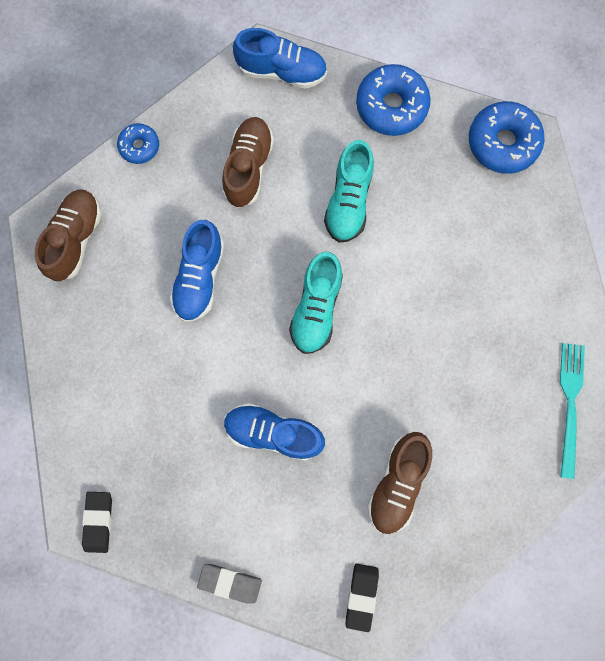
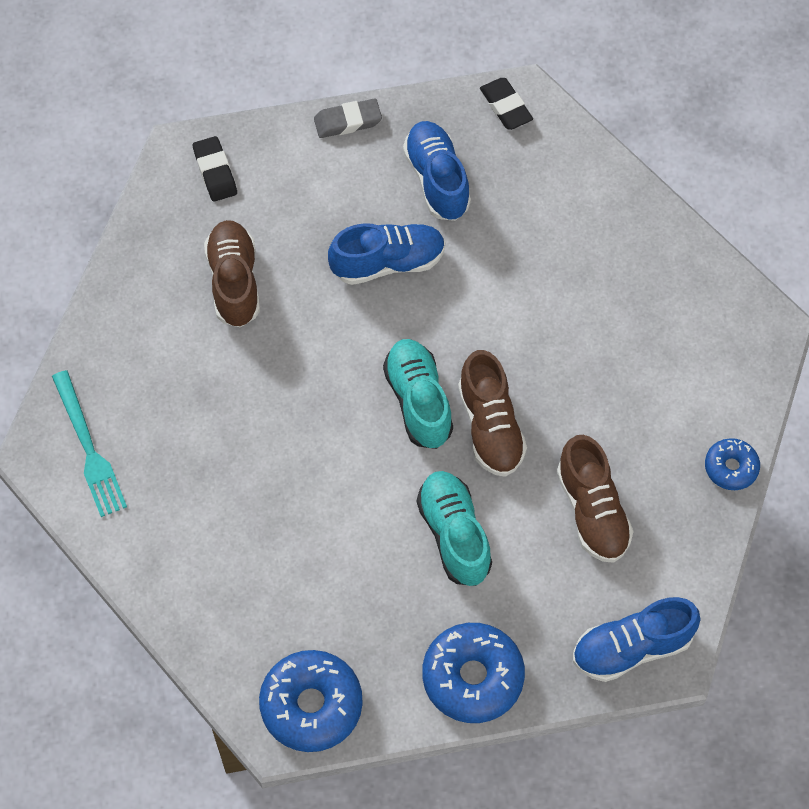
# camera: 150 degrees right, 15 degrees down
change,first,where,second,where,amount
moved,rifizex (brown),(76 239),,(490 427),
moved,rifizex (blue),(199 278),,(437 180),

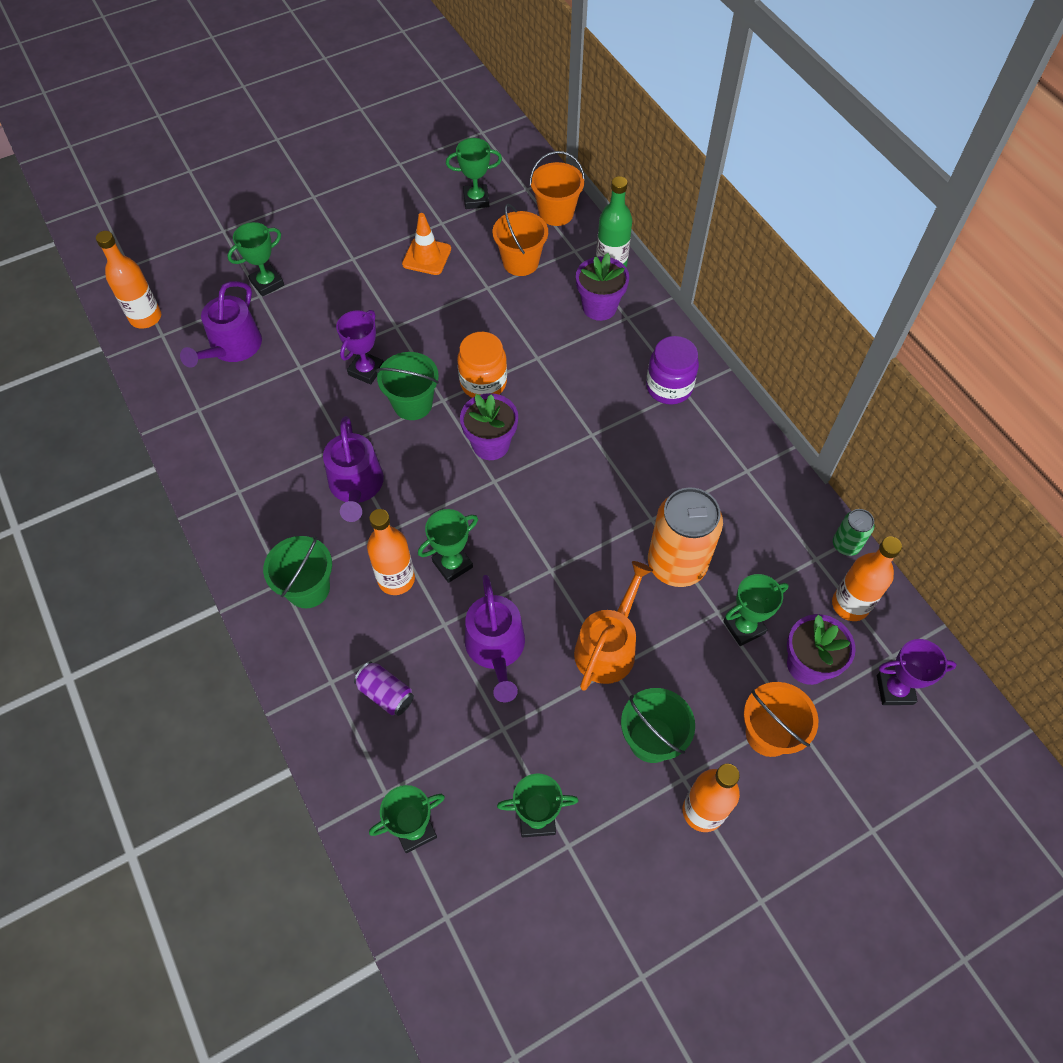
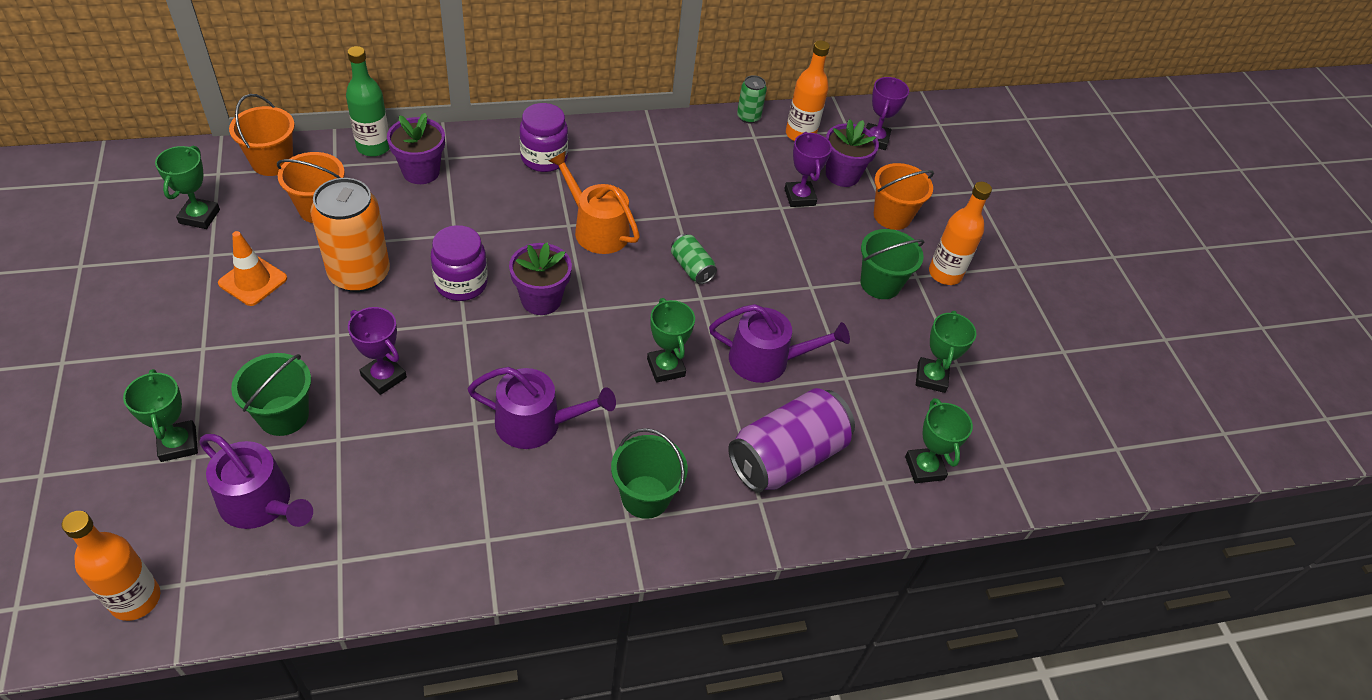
# camera: 80 degrees left, 10 degrees down
change,first,where,second,where,amount
removed,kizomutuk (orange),(396 579),,,
added,,,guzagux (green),(692 268),
moved,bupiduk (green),(412 404),,(283 415),
moved,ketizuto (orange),(608 647),,(596 229),
moved,guzagux (orange),(677 563),,(359 274),
recoloured,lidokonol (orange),(483 383),lidokonol (purple),(461 283),
recoloured,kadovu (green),(744 627),kadovu (purple),(799 197),
resized,guzagux (purple),(386 693),,(786 457),x2.05

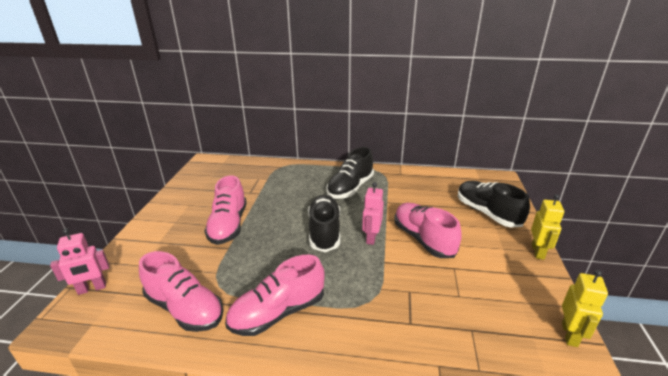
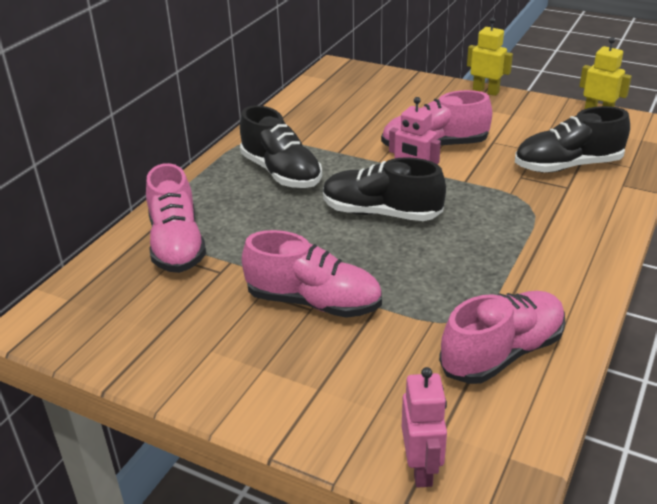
# camera: 70 degrees left, 5 degrees up
change,first,where,second,where,amount
moved,rifizex (pink),(278 313),,(177 245),
moved,rifizex (black),(487 213),,(567 166),

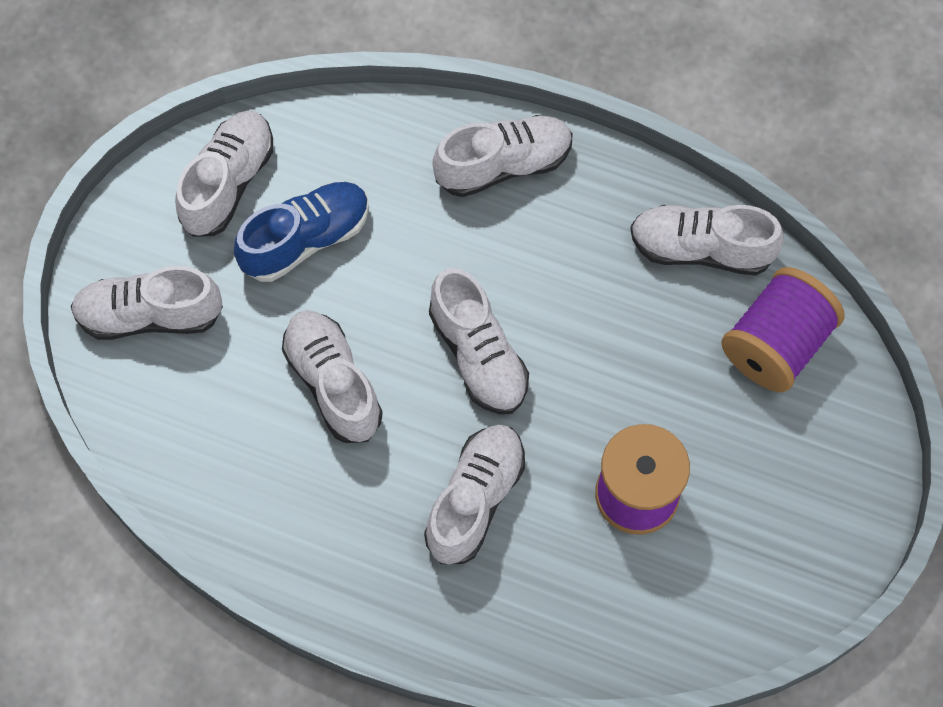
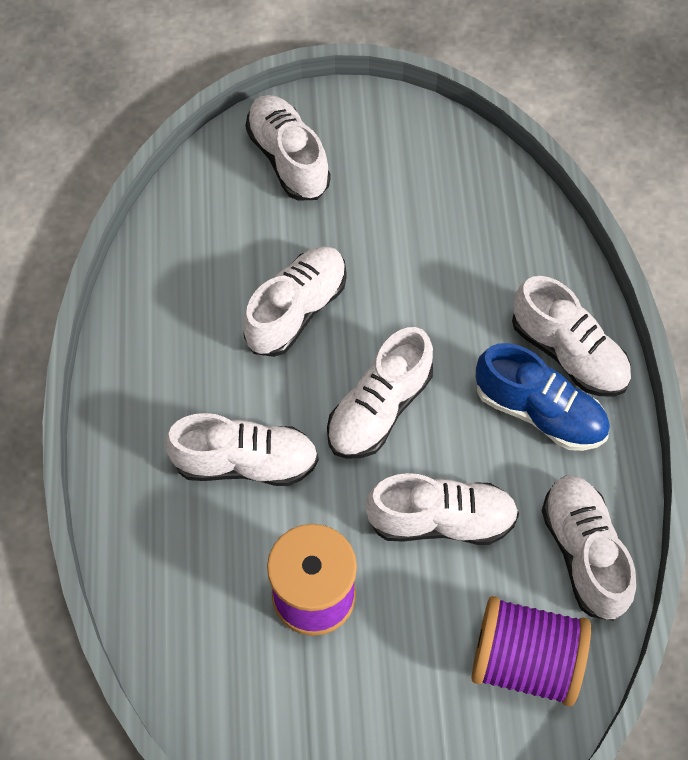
# camera: 65 degrees right, 5 degrees down
change,first,where,second,where,amount
moved,rifizex (white),(228 183),,(441 520),
moved,rifizex (blue),(305 239),,(539 412),

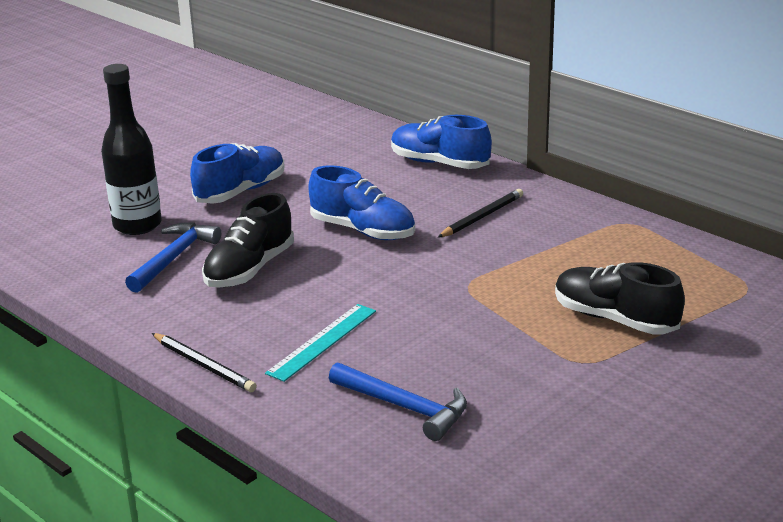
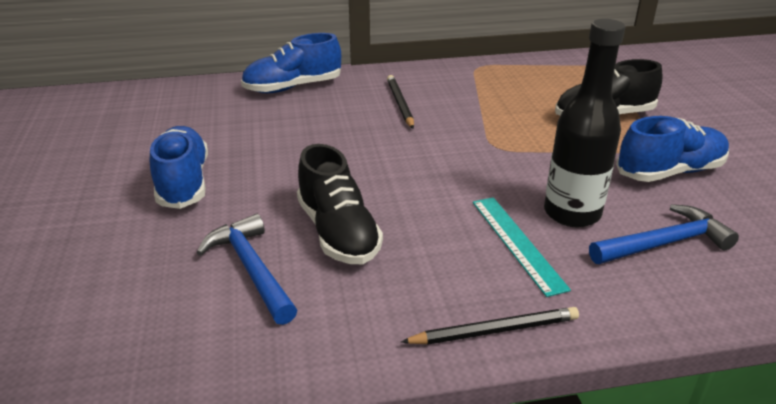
# camera: 55 degrees left, 5 degrees up
change,first,where,second,where,amount
moved,kizomutuk (black),(137 225),,(572 213),
moved,rifizex (blue),(363 230),,(669 172),

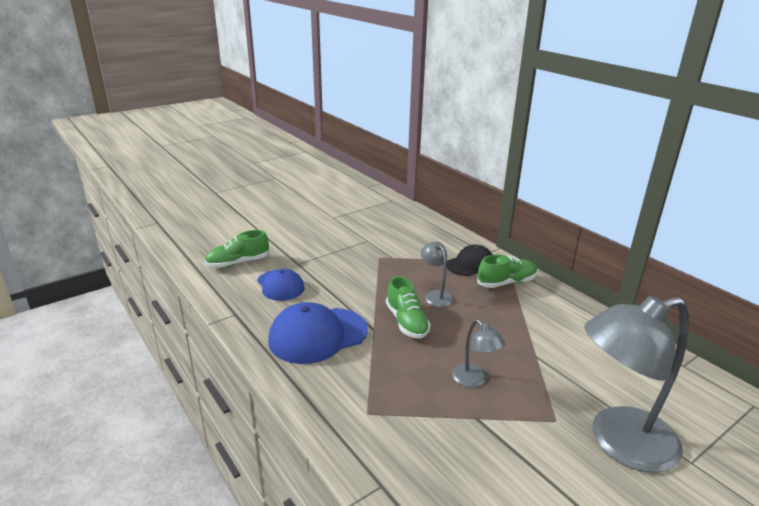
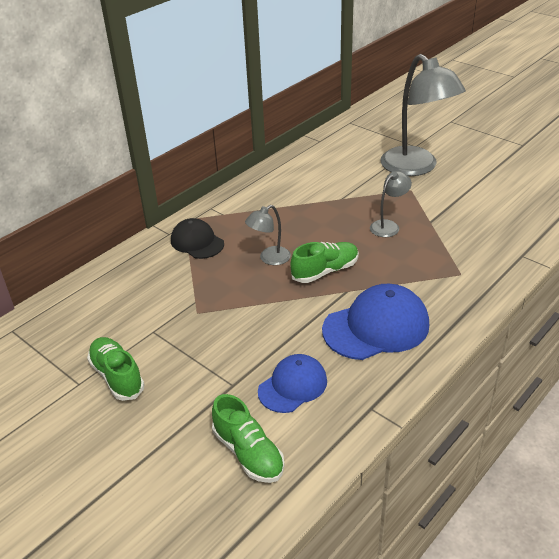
# camera: 100 degrees left, 10 degrees up
change,first,where,second,where,amount
moved,rifizex (green),(506 282),,(117 376),
turned,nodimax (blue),(318 335),,(376 327),75 degrees counterclockwise

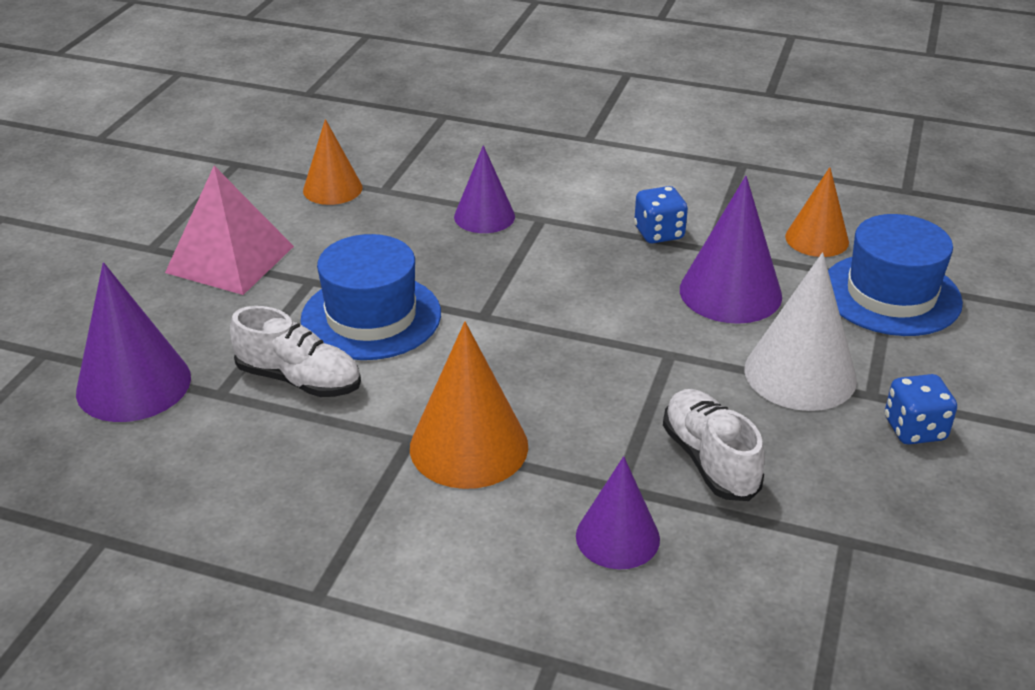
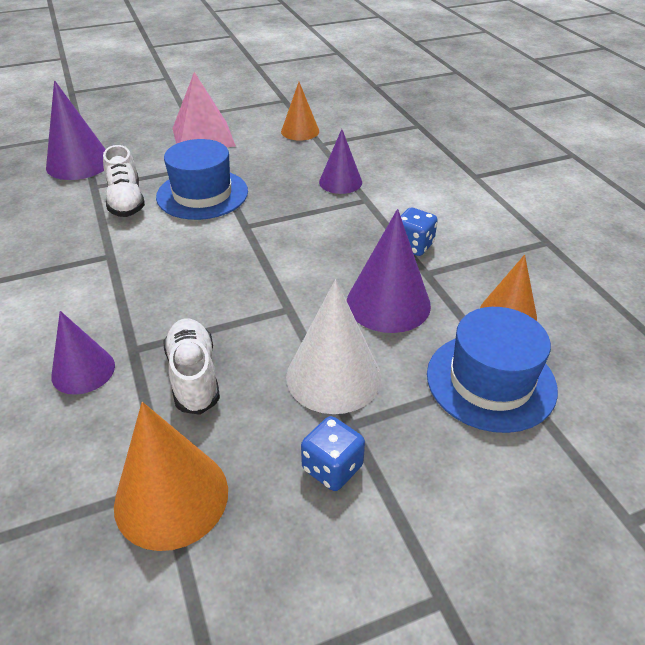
# camera: 50 degrees right, 5 degrees up
change,first,where,second,where,amount
moved,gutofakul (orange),(469 446),,(171 497),
turned,rifizex (white),(709 460),,(194 376),45 degrees counterclockwise

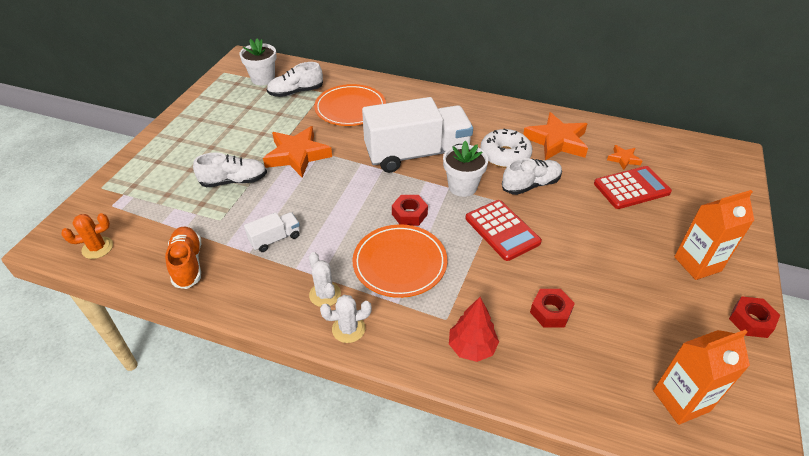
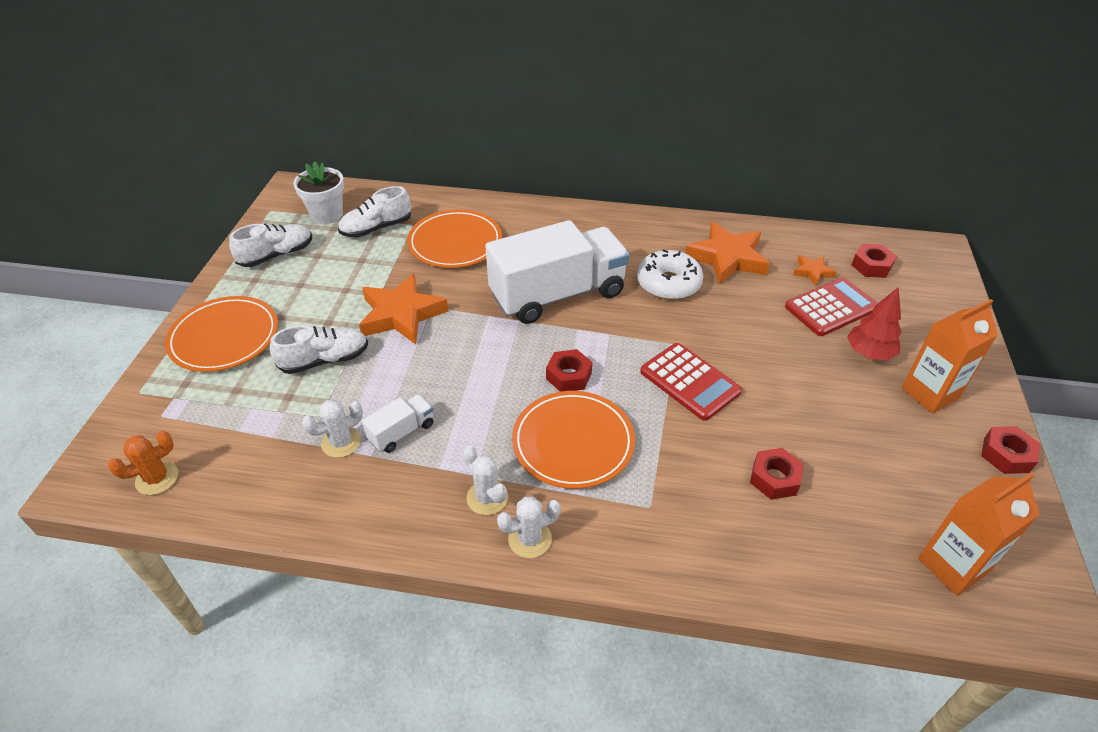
# camera: 10 degrees left, 0 degrees up
change,first,where,second,where,amount
removed,rifizex (orange),(188 264),,,
removed,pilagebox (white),(462 187),,,
added,,,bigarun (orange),(224 337),
added,,,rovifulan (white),(341 442),
added,,,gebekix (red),(871 266),
moved,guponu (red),(472 347),,(869 353),
moved,rifizex (white),(530 185),,(277 255),

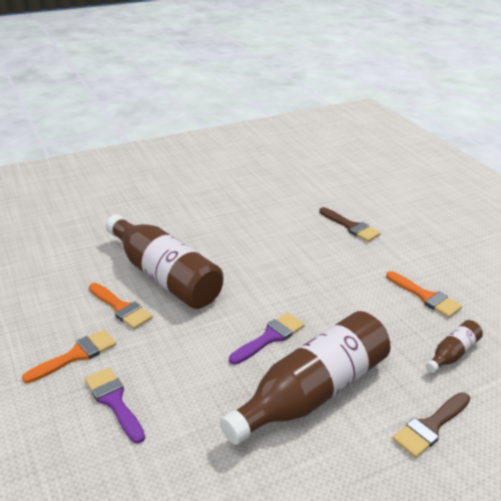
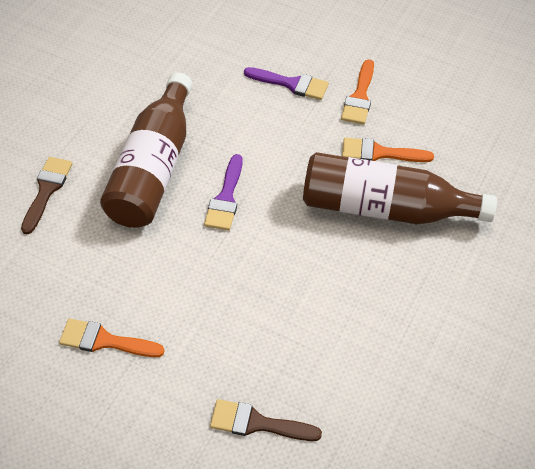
# camera: 145 degrees right, 20 degrees up
change,first,where,second,where,amount
removed,kizomutuk (brown),(452 354),,,

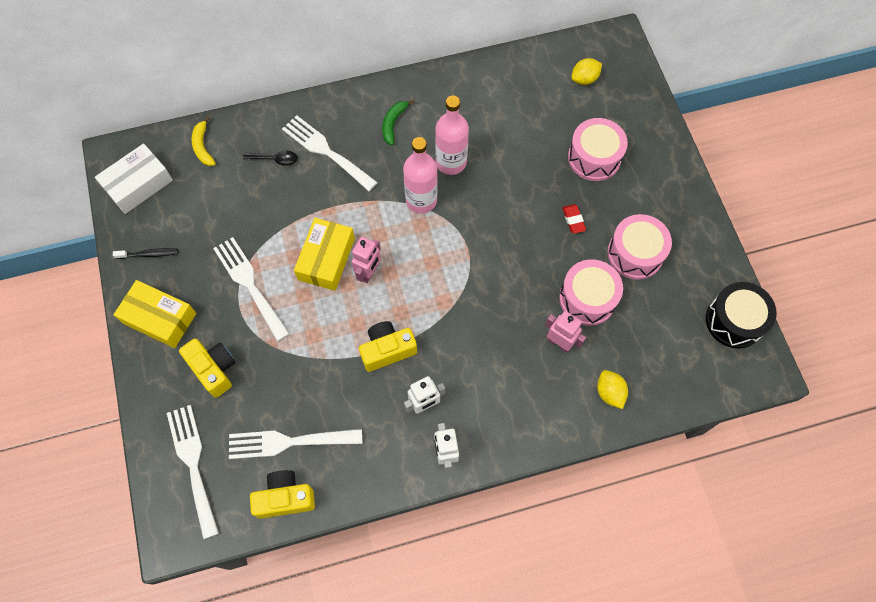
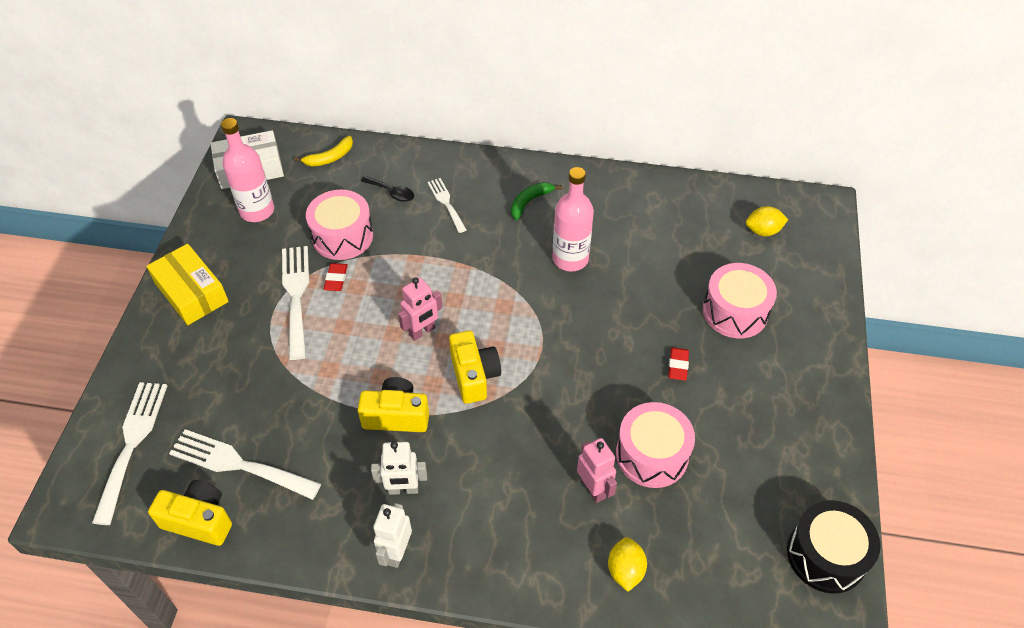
# camera: 25 degrees right, 15 degrees down
change,first,where,second,where,amount
removed,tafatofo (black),(149 254),,,
removed,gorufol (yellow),(326 259),,,
added,,,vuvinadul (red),(336 279),
moved,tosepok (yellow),(214 369),,(474 375),
moved,kizomutuk (pink),(421 200),,(257 211),
moved,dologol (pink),(635 254),,(342 236),
turned,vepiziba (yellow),(203 146),,(330 158),135 degrees counterclockwise
resized,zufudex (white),(326 151),,(446 203),x0.59

